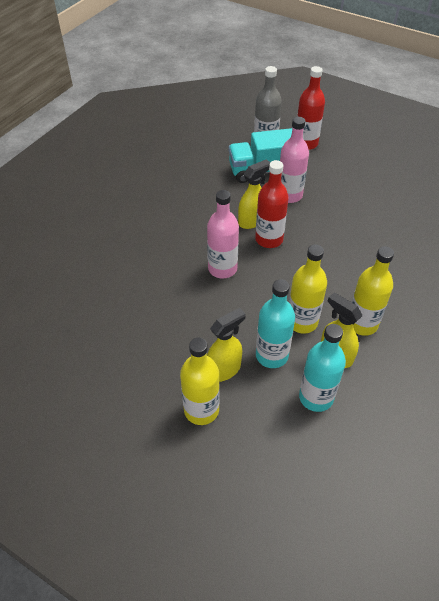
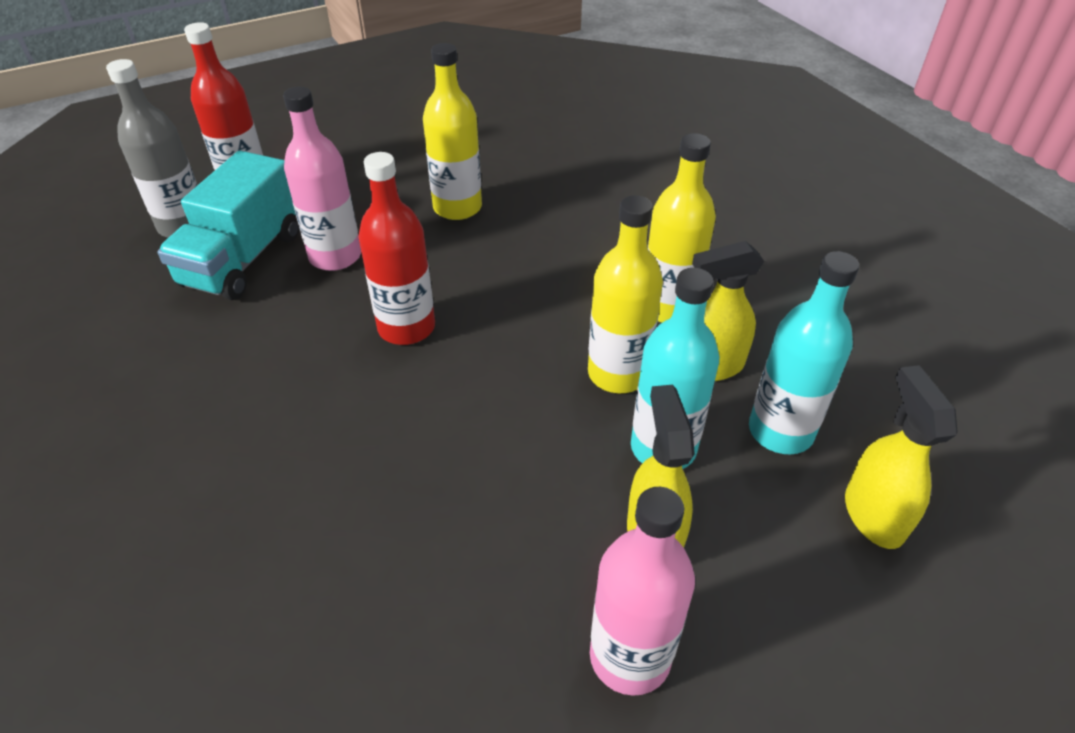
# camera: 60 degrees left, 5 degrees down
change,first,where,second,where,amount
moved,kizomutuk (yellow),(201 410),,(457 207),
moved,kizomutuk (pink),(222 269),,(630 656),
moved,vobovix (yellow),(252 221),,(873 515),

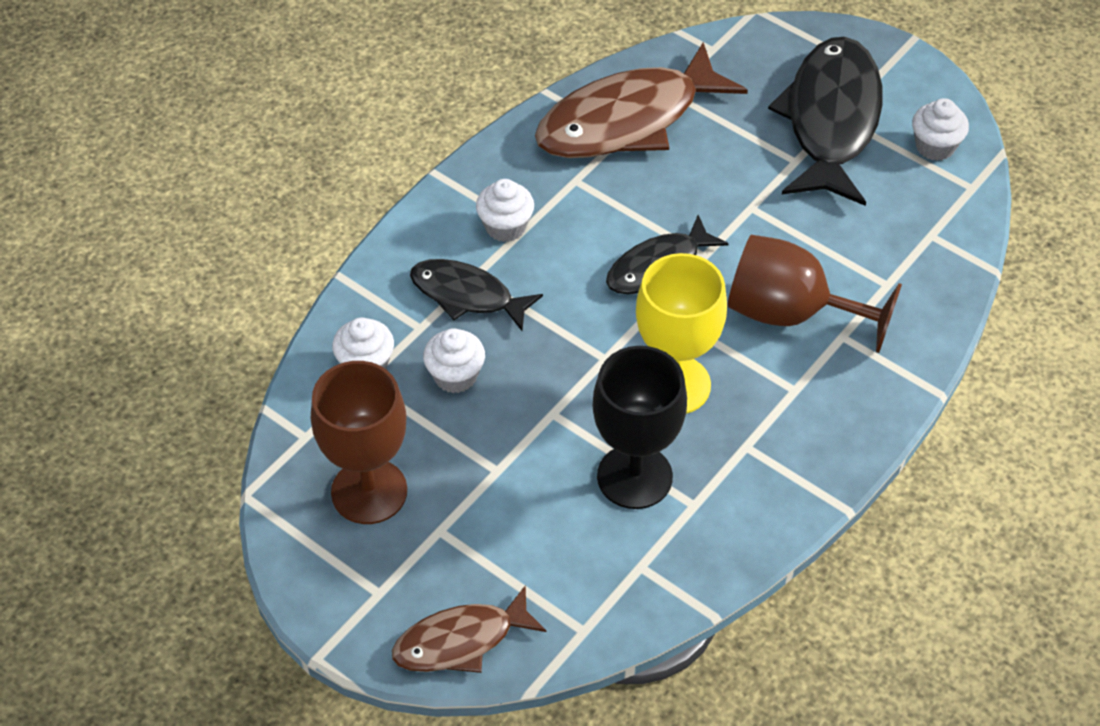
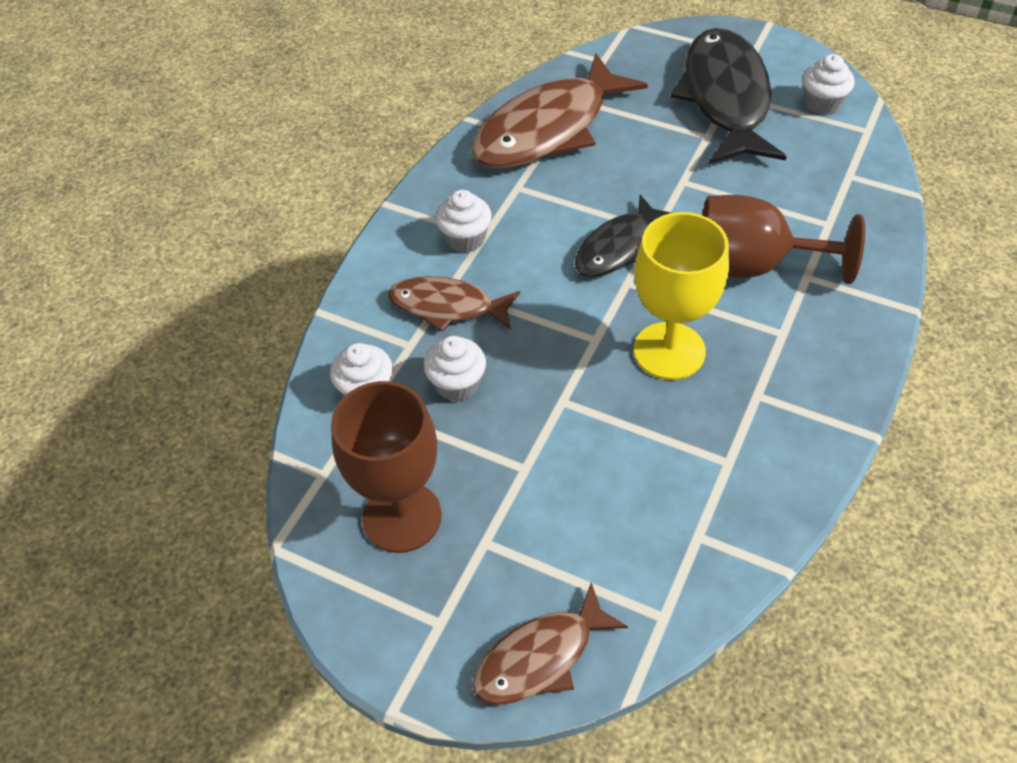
# camera: 10 degrees left, 0 degrees up
change,first,where,second,where,amount
removed,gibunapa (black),(634 477),,,
recoloured,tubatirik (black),(467 295),tubatirik (brown),(447 306),

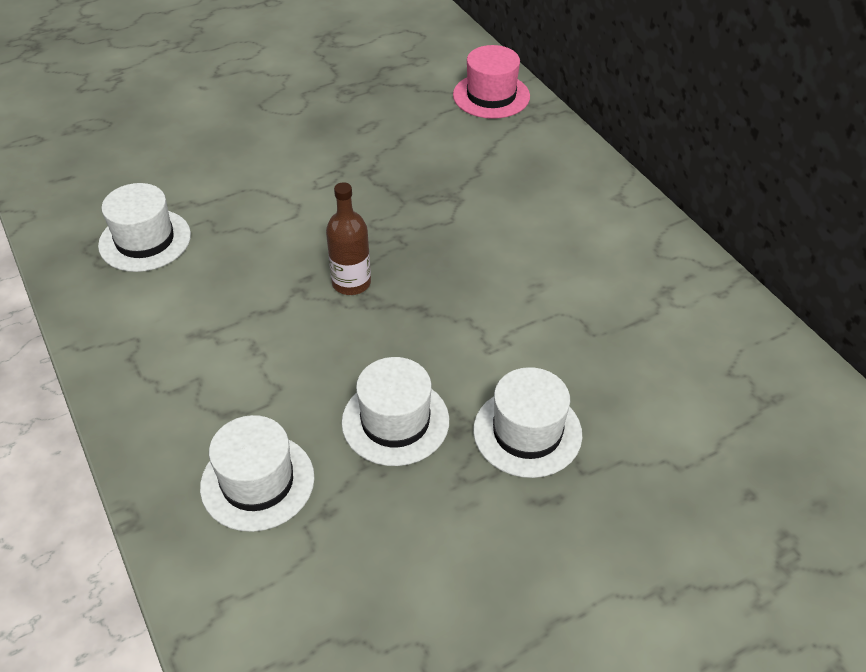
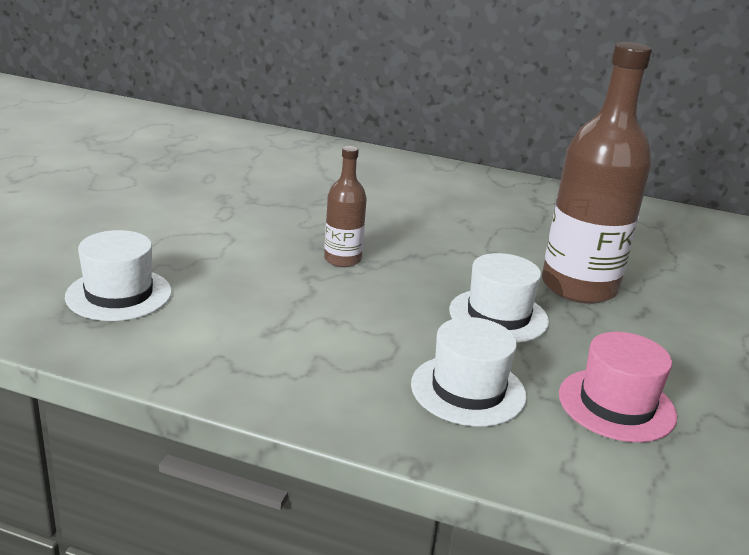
# camera: 45 degrees left, 20 degrees down
change,first,where,second,where,amount
moved,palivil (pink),(491 96),,(616 405),
replaced,palivil (white),(527 432),kizomutuk (brown),(579 287),

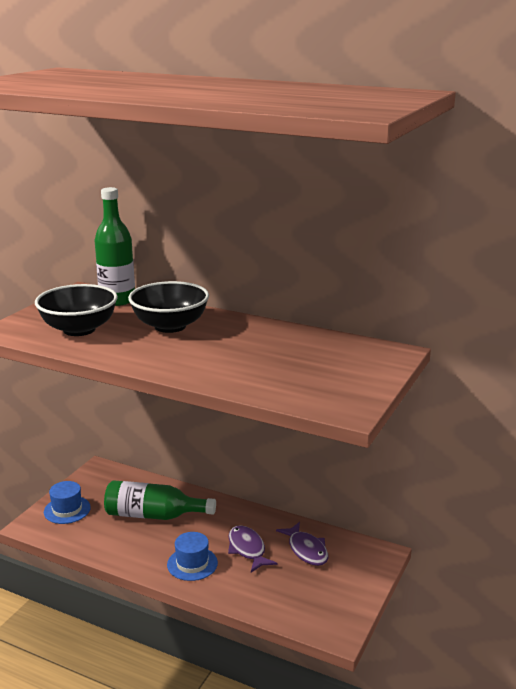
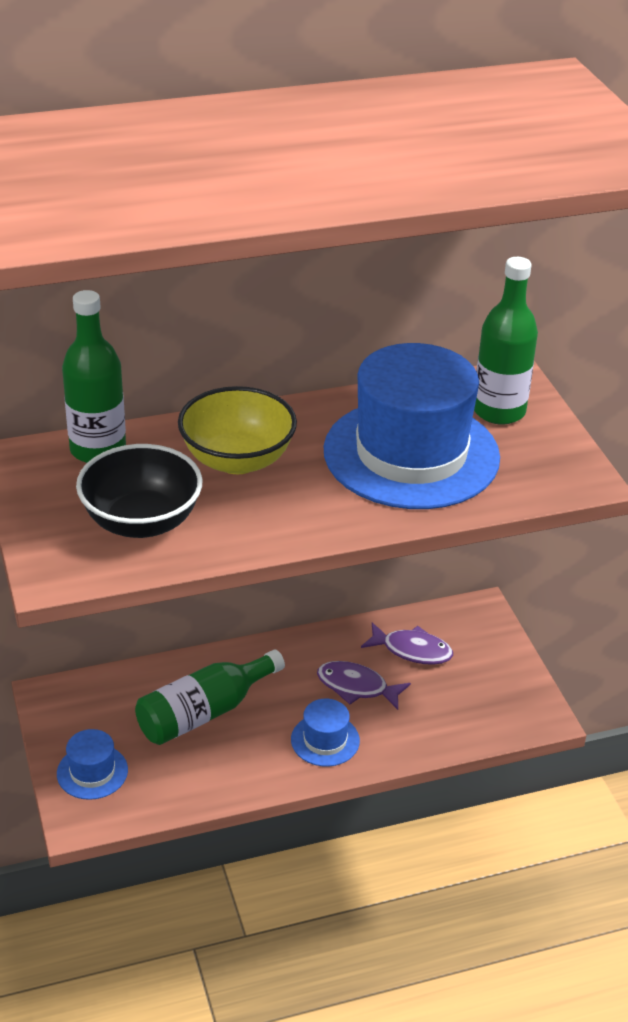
# camera: 45 degrees left, 15 degrees up
change,first,where,second,where,amount
added,,,palivil (blue),(411 454),
added,,,kizomutuk (green),(499 411),
recoloured,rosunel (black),(170 326),rosunel (yellow),(237 460),

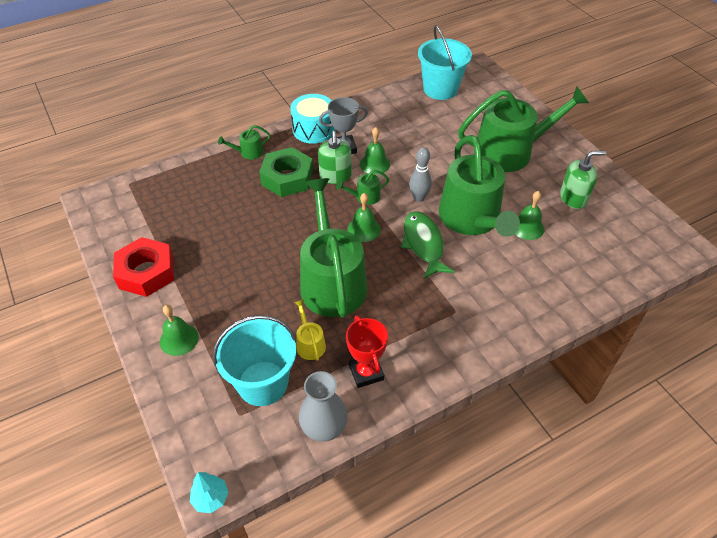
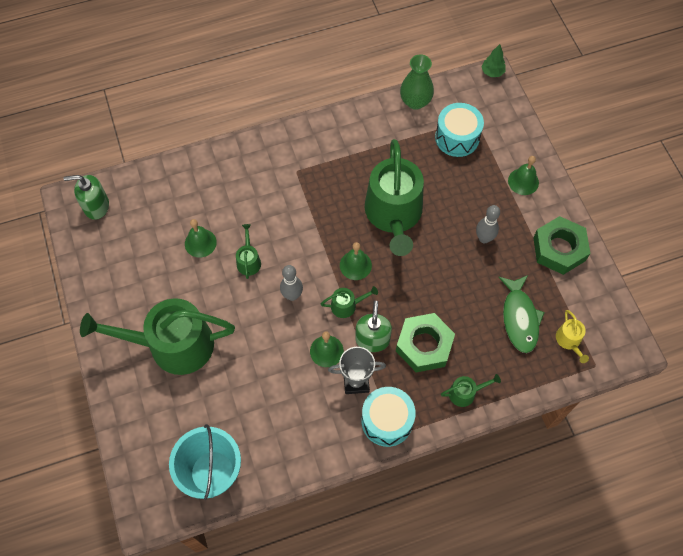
# camera: 170 degrees left, 15 degrees up
change,first,where,second,where,amount
removed,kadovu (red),(366 372),,,
added,,,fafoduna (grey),(484 238),
moved,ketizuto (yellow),(309 343),,(569 341),
moved,tubatirik (green),(423 244),,(519 318),
moved,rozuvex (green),(573 198),,(96 206),
replaced,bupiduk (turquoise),(262 383),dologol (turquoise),(457 138),
recoloured,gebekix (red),(146 272),gebekix (green),(559 249),
recoloured,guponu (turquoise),(211 498),guponu (green),(492 72),
recoloured,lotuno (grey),(324 428),lotuno (green),(415 102),
resized,ketizuto (green),(472 219),,(248 261),x0.41

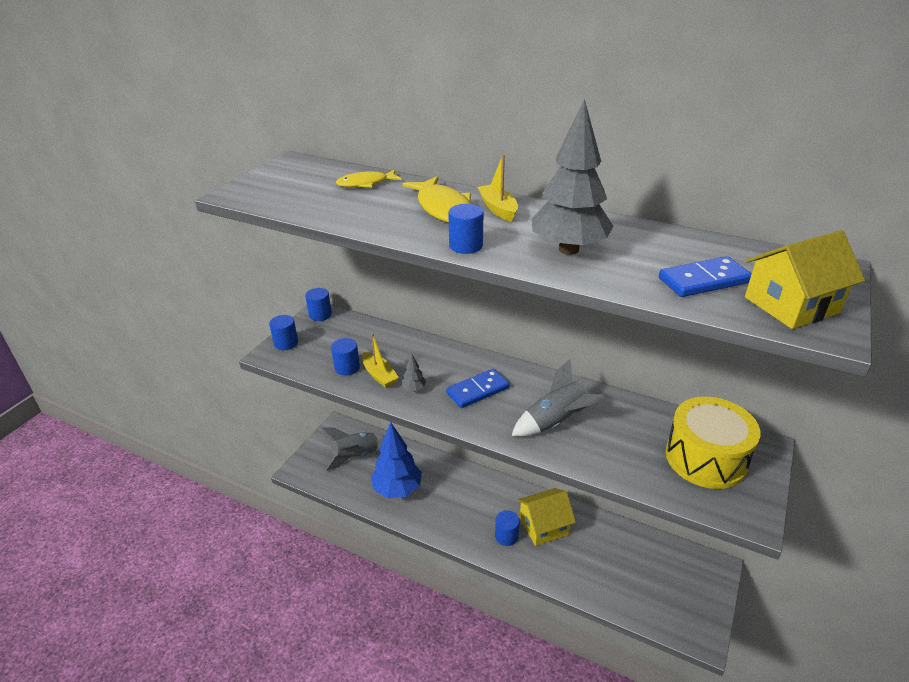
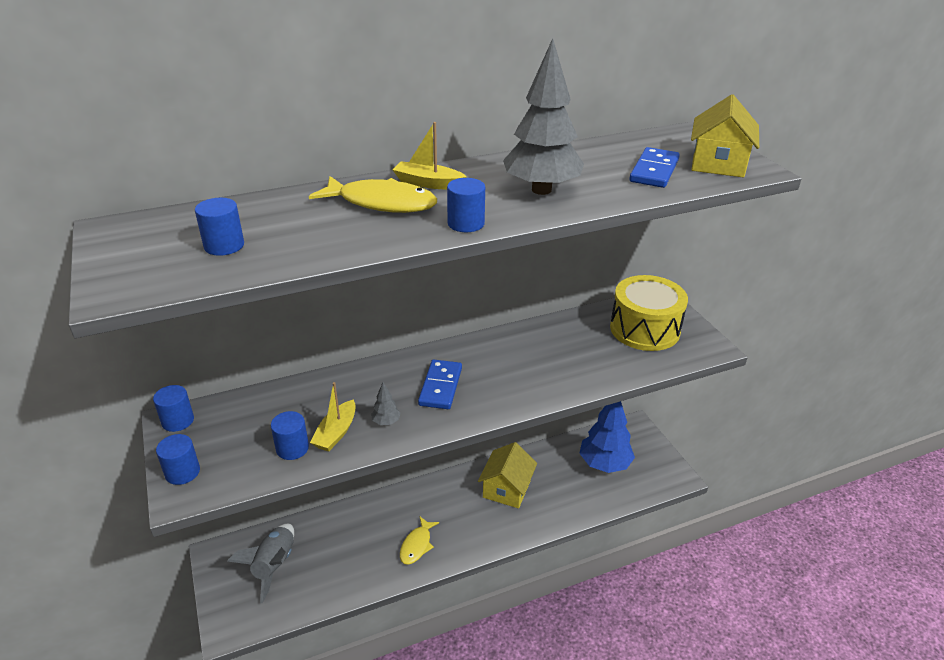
# camera: 50 degrees left, 0 degrees up
change,first,where,second,where,amount
removed,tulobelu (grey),(555 422),,,
moved,tubatirik (yellow),(365 183),,(417 545),
moved,guponu (blue),(397 489),,(604 464),
moved,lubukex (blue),(506 536),,(224 246),
turned,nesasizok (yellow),(379 375),,(336 433),105 degrees clockwise

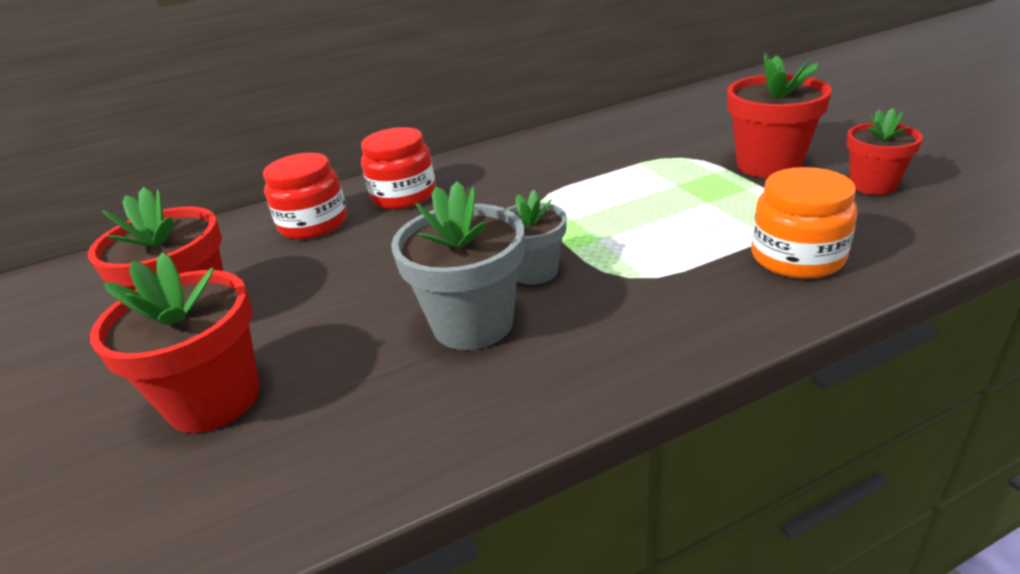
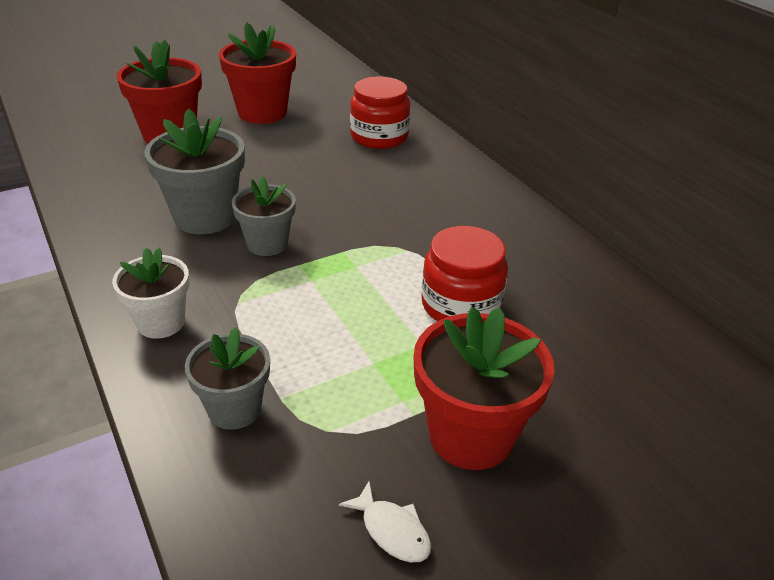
# camera: 80 degrees right, 5 degrees up
change,first,where,second,where,amount
added,,,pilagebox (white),(161 322),
moved,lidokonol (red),(404 195),,(460 305),
replaced,lidokonol (orange),(797 257),pilagebox (grey),(234 409),
replaced,pilagebox (red),(872 185),tubatirik (white),(392 530),

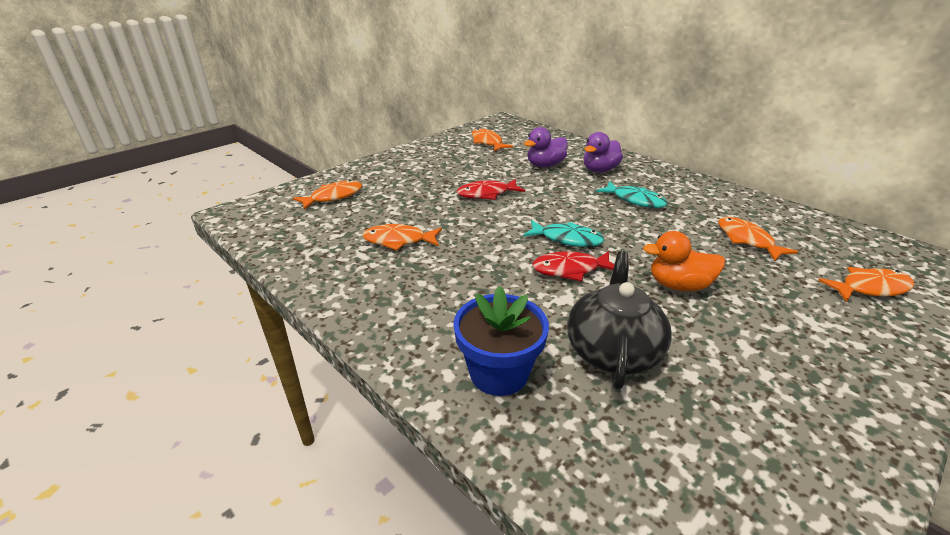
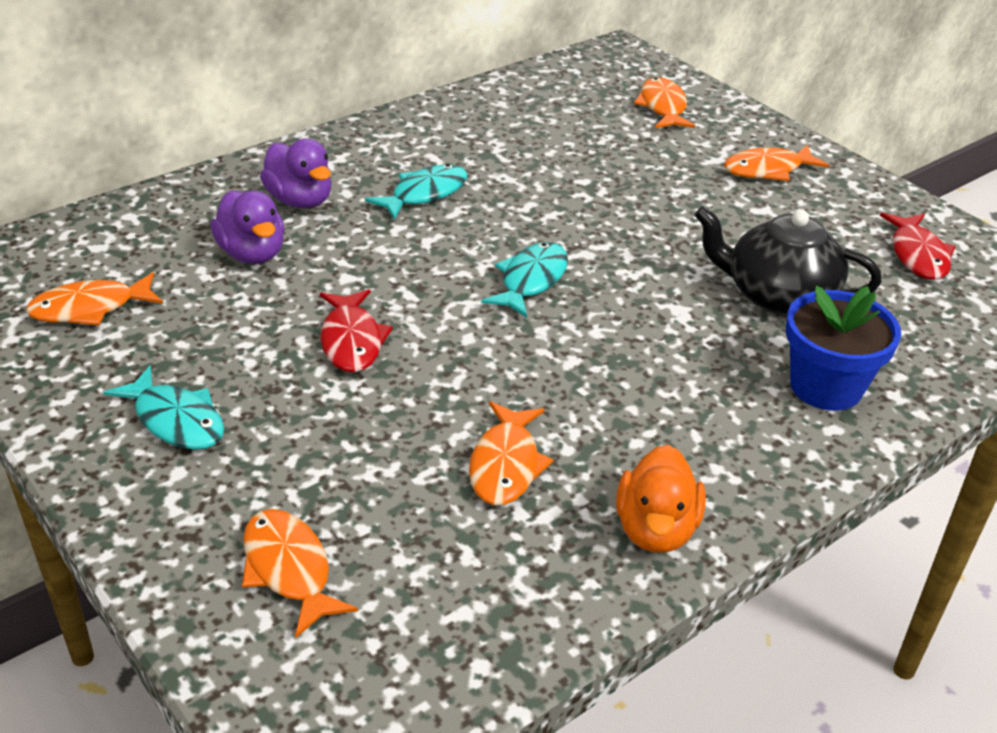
# camera: 85 degrees left, 5 degrees up
change,first,where,second,where,amount
added,,,tubatirik (turquoise),(176 420),
moved,tubatirik (red),(570 269),,(917 255),
moved,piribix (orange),(678 285),,(655 529),
moved,tubatirik (orange),(747 240),,(767 170),

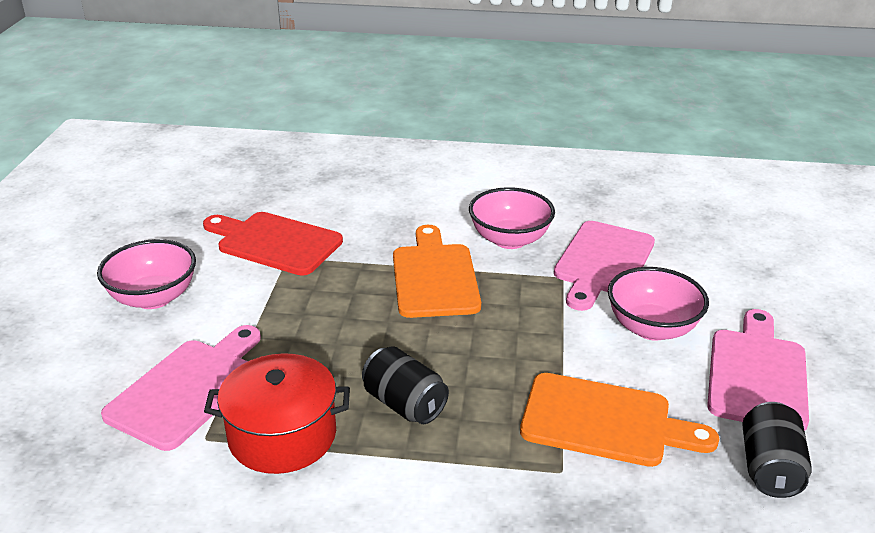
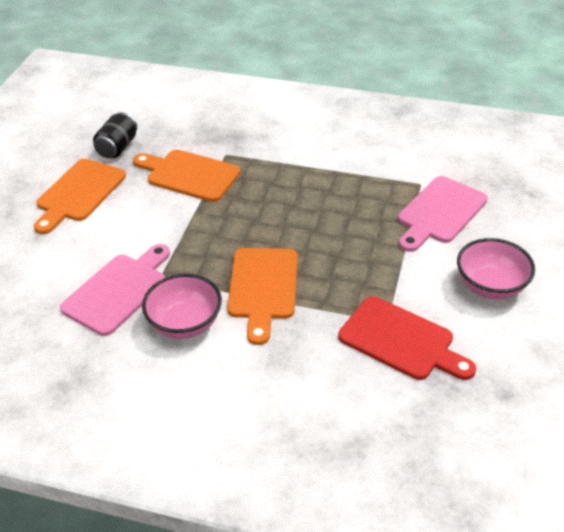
# camera: 170 degrees left, 10 degrees up
change,first,where,second,where,amount
removed,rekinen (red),(282 435),,,
removed,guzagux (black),(404 404),,,
removed,rosunel (pink),(652 328),,,
recoloured,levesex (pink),(757 374),levesex (orange),(79 193),

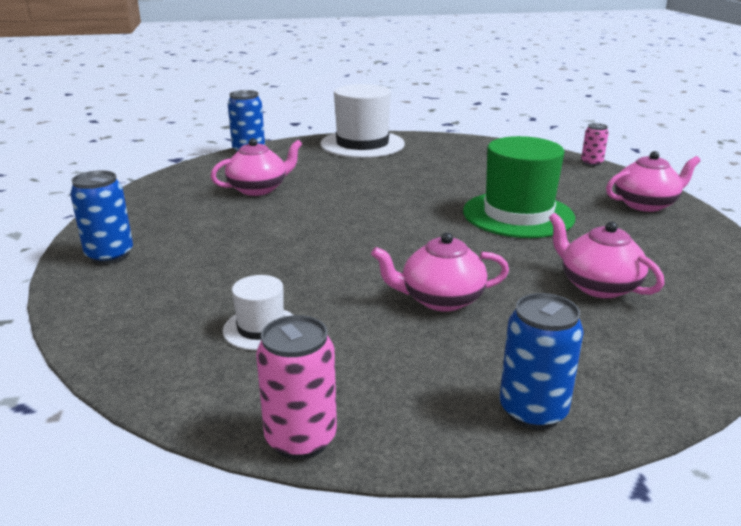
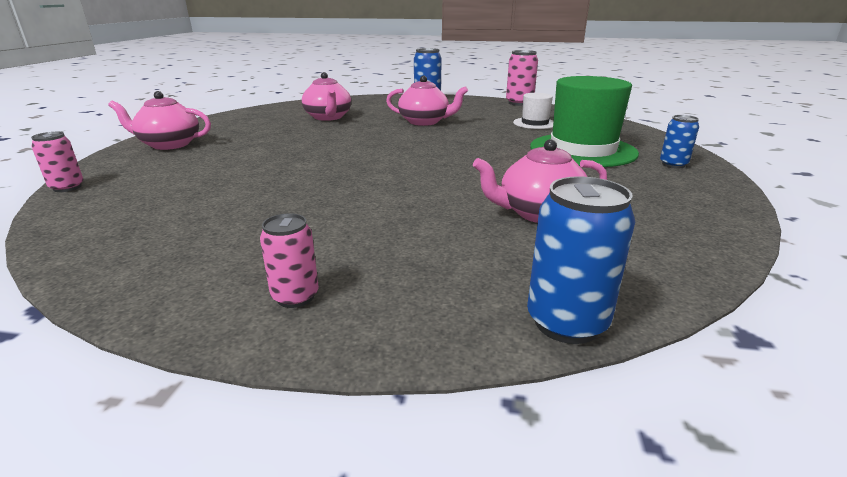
# camera: 160 degrees left, 0 degrees up
change,first,where,second,where,amount
moved,palivil (green),(518 215),,(582 150),
replaced,palivil (white),(362 144),guzagux (pink),(295 297),
resized,guzagux (blue),(110 255),,(673 164),x0.63

